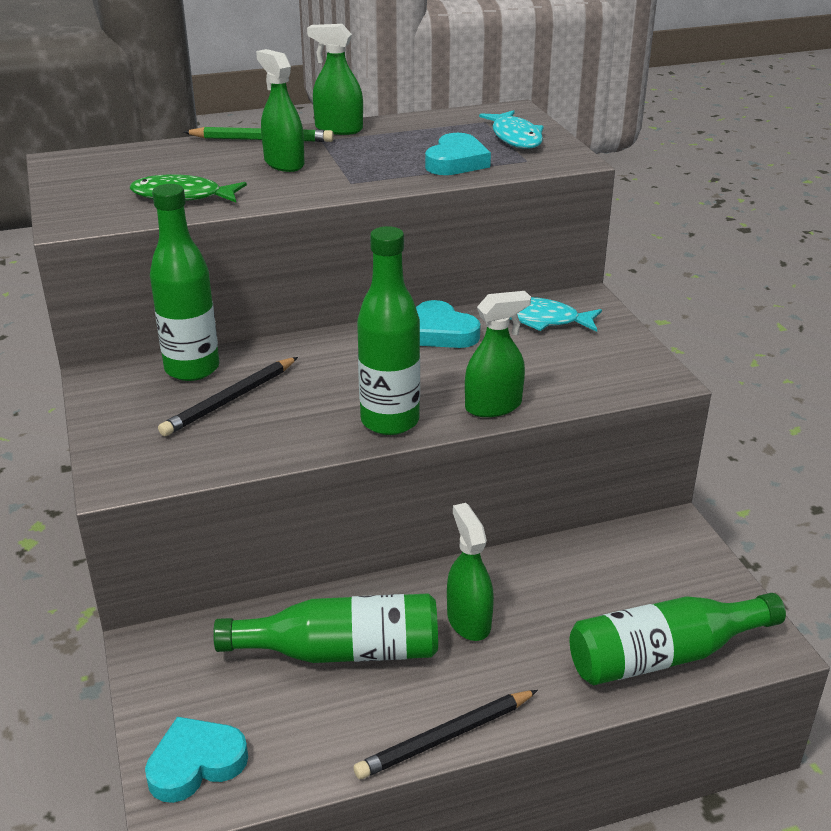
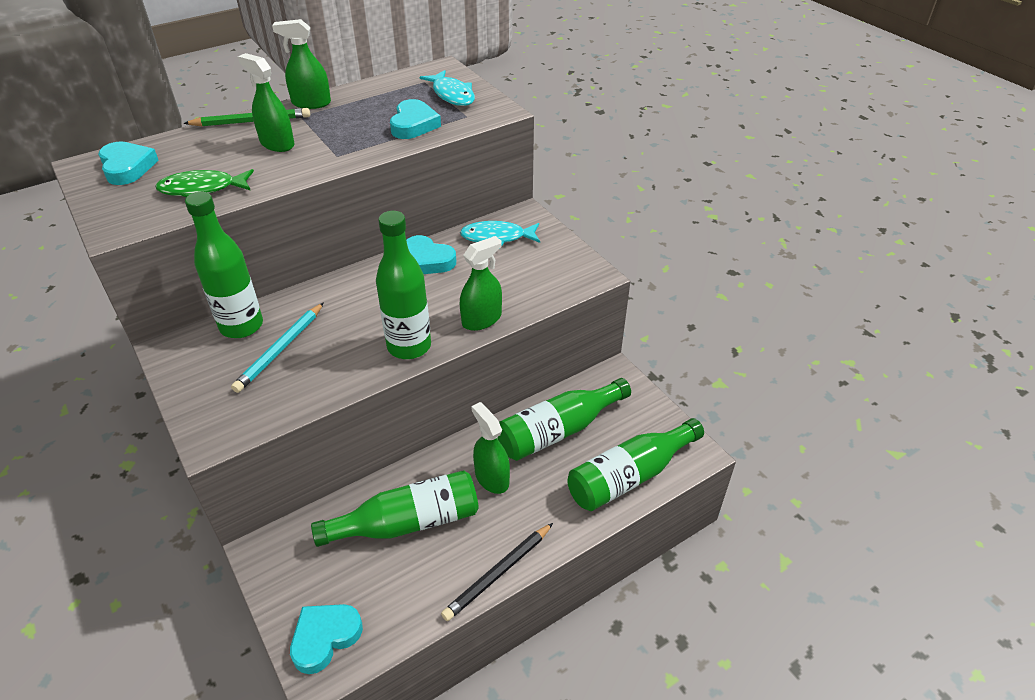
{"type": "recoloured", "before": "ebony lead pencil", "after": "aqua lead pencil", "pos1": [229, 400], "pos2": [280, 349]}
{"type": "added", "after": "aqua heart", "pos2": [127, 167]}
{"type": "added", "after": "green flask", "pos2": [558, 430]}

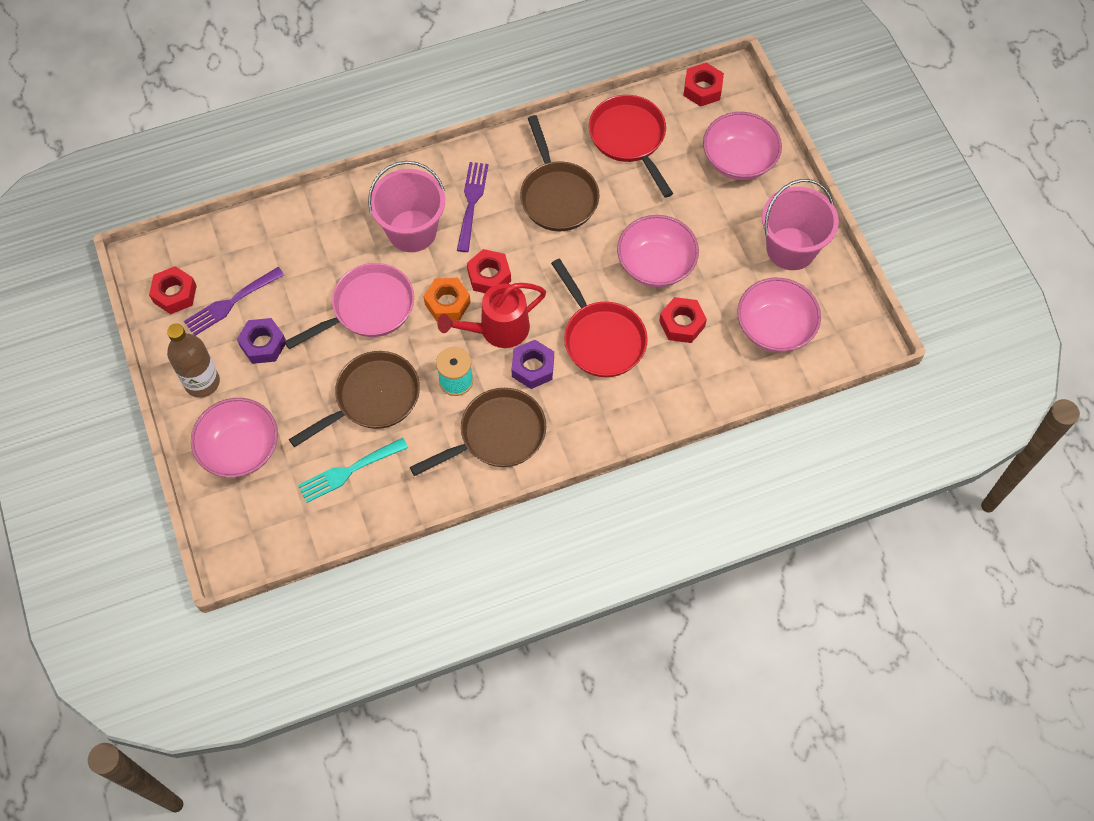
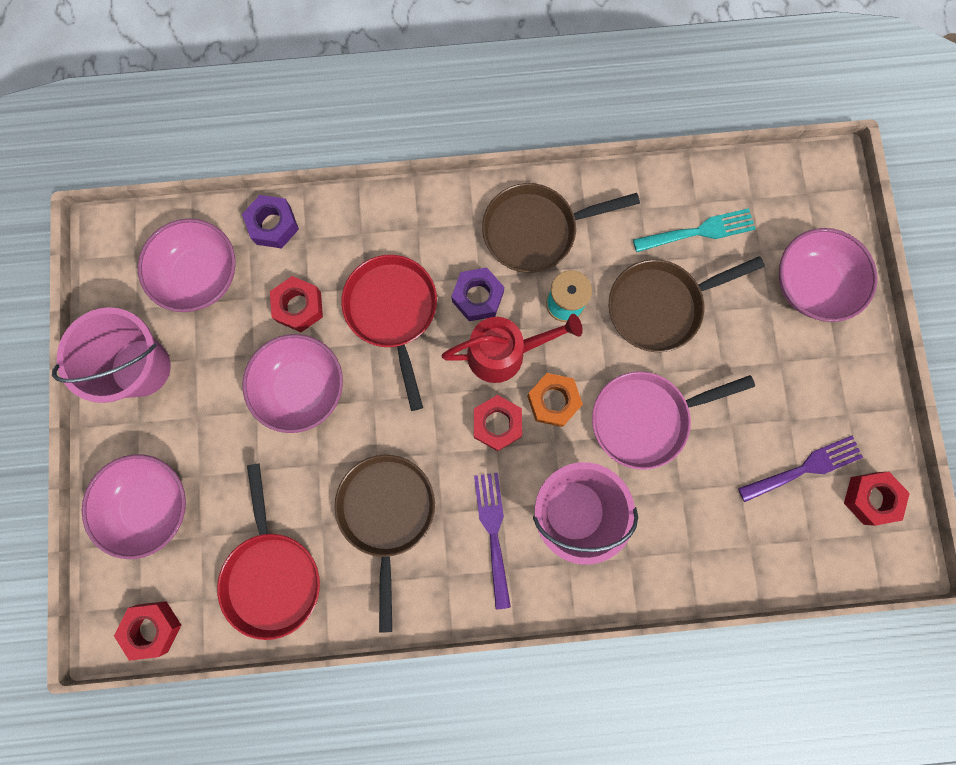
{"type": "turned", "before": "purple table fork", "pos1": [471, 202], "pos2": [493, 532], "turn": 150}
{"type": "moved", "before": "purple hex nut", "pos1": [263, 344], "pos2": [273, 225]}
{"type": "removed", "before": "dark brown flask", "pos1": [202, 382]}

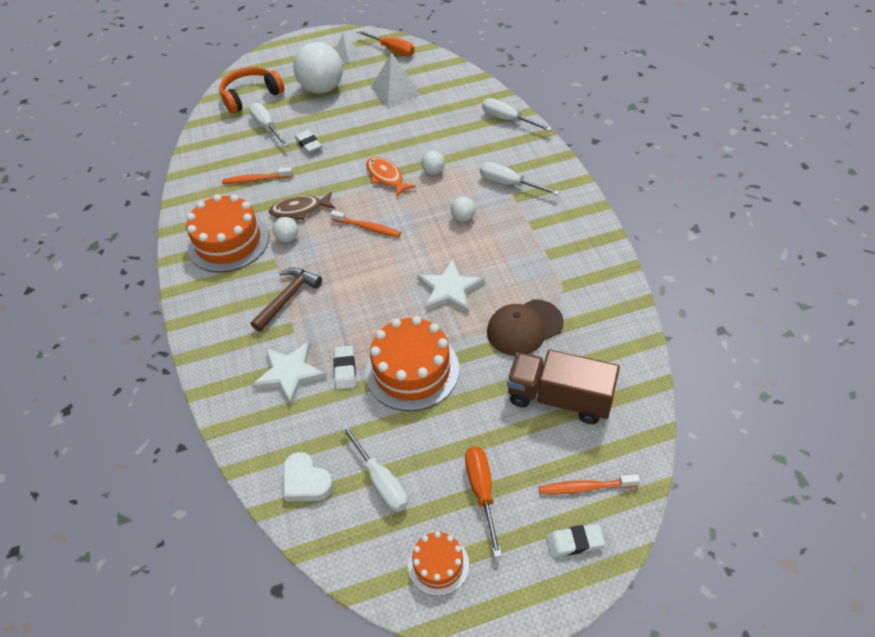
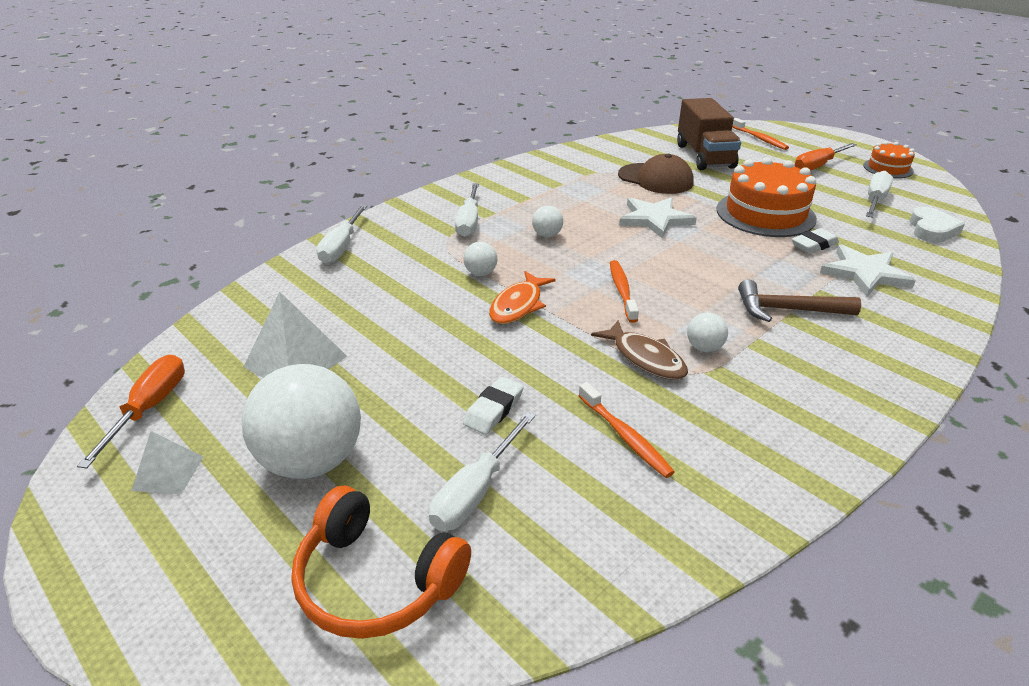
{"type": "removed", "before": "orange cake", "pos1": [228, 242]}
{"type": "removed", "before": "white eraser", "pos1": [574, 542]}

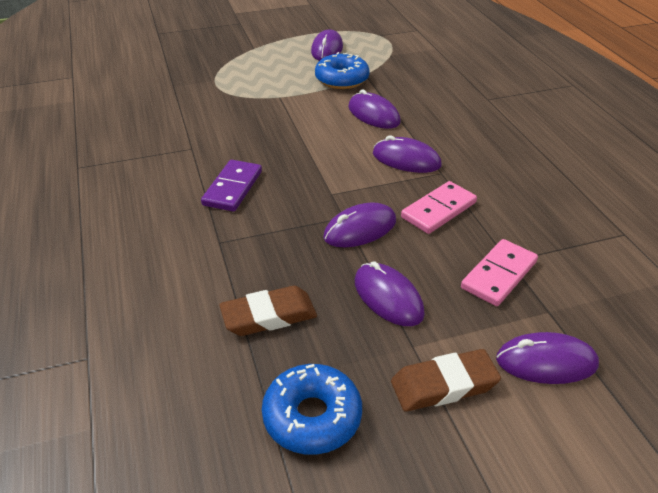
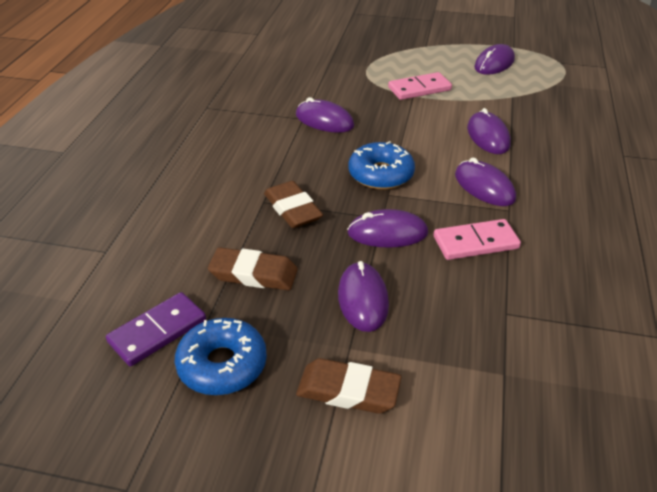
{"type": "moved", "before": "royal blue donut", "pos1": [342, 79], "pos2": [381, 174]}
{"type": "moved", "before": "purple domino", "pos1": [232, 188], "pos2": [157, 331]}
{"type": "moved", "before": "rosy domino", "pos1": [499, 275], "pos2": [419, 89]}
{"type": "moved", "before": "purple PC mouse", "pos1": [546, 362], "pos2": [324, 121]}
{"type": "added", "after": "dark brown eraser", "pos2": [292, 209]}

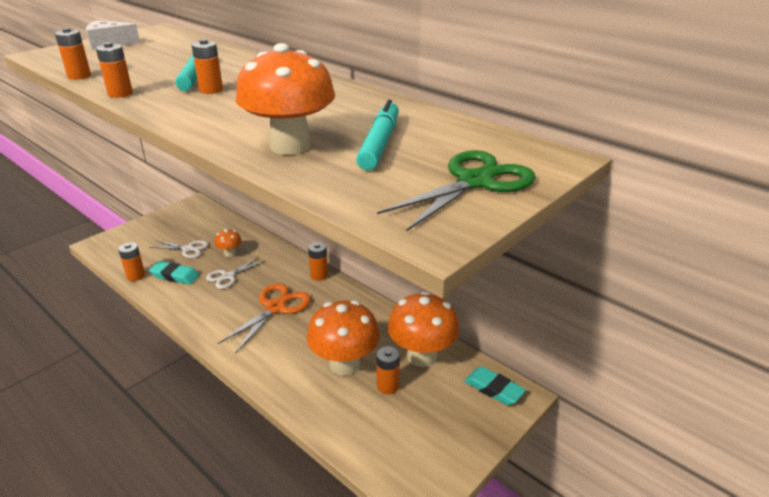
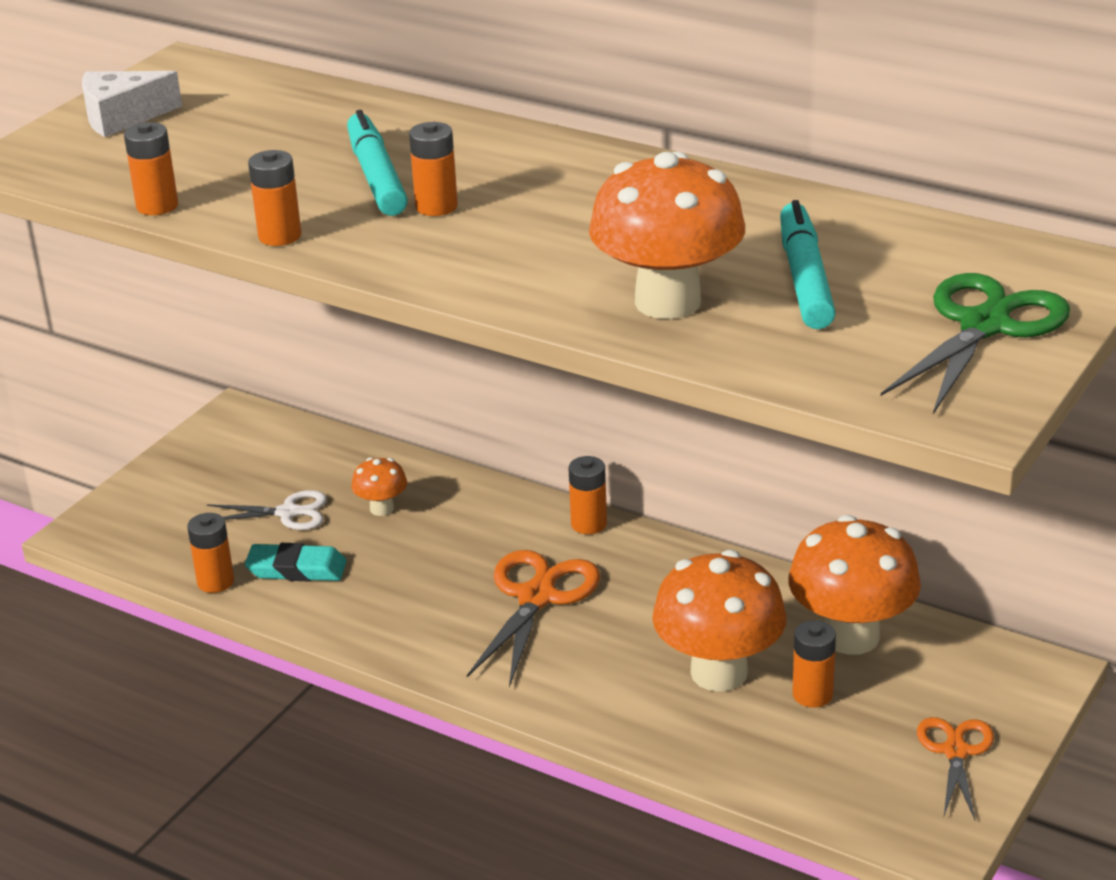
{"type": "removed", "before": "white scissors", "pos1": [228, 276]}
{"type": "removed", "before": "aqua eraser", "pos1": [494, 389]}
{"type": "added", "after": "orange scissors", "pos2": [955, 751]}

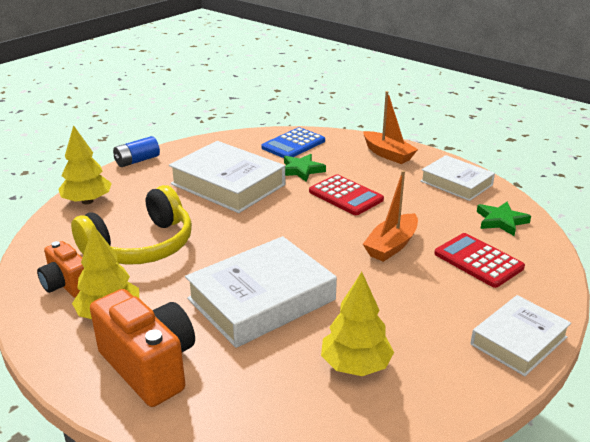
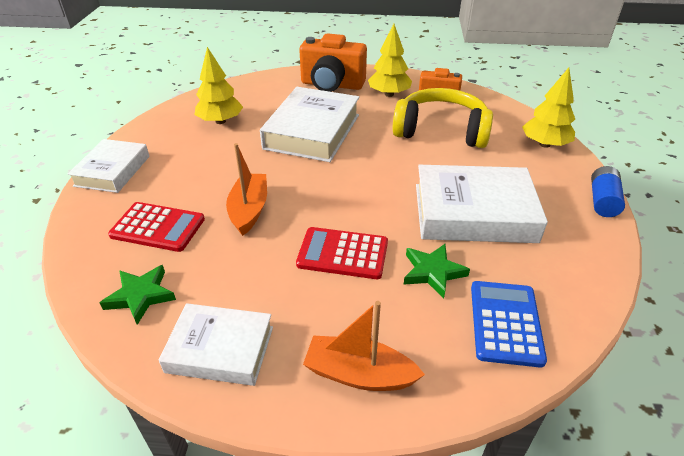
{"type": "turned", "before": "bright yellow over-ear headphones", "pos1": [141, 246], "pos2": [441, 131], "turn": 90}

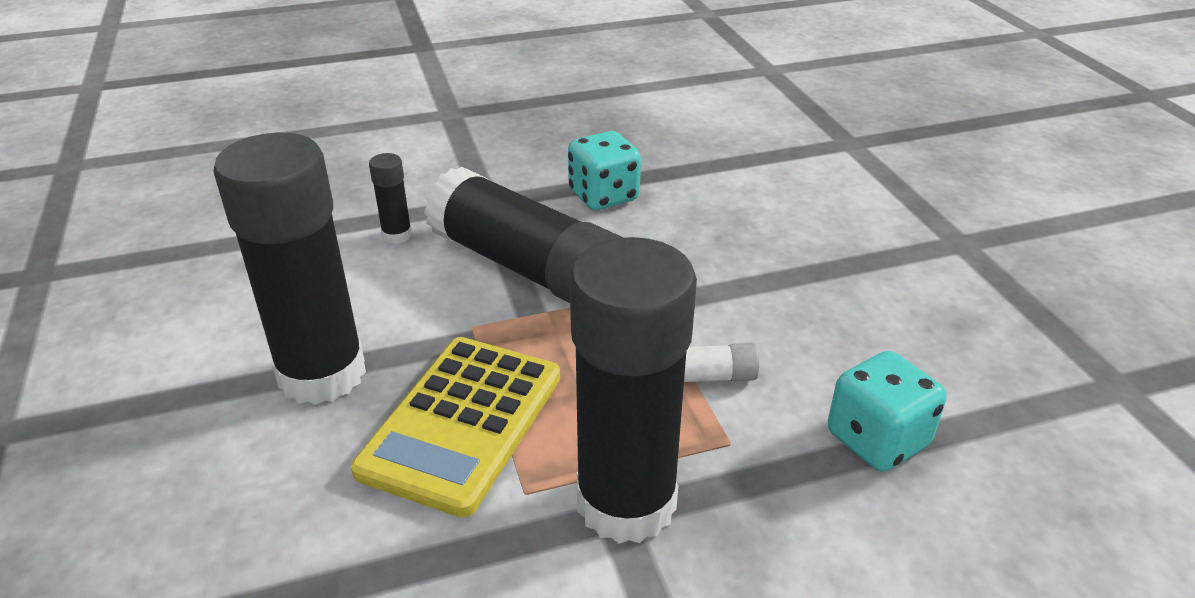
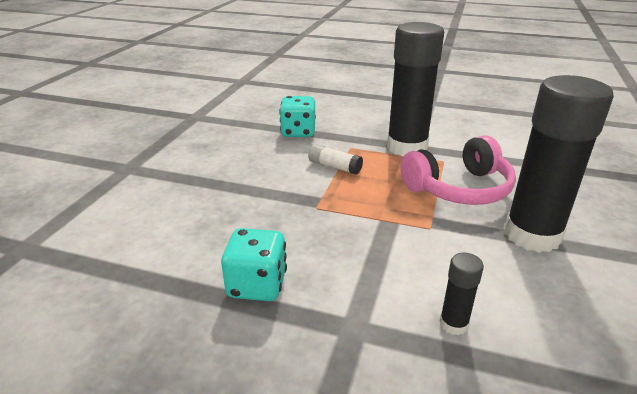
{"type": "removed", "before": "ebony stick of glue", "pos1": [530, 270]}
{"type": "replaced", "before": "bright yellow adding machine", "after": "rosy over-ear headphones", "pos1": [462, 423], "pos2": [459, 188]}

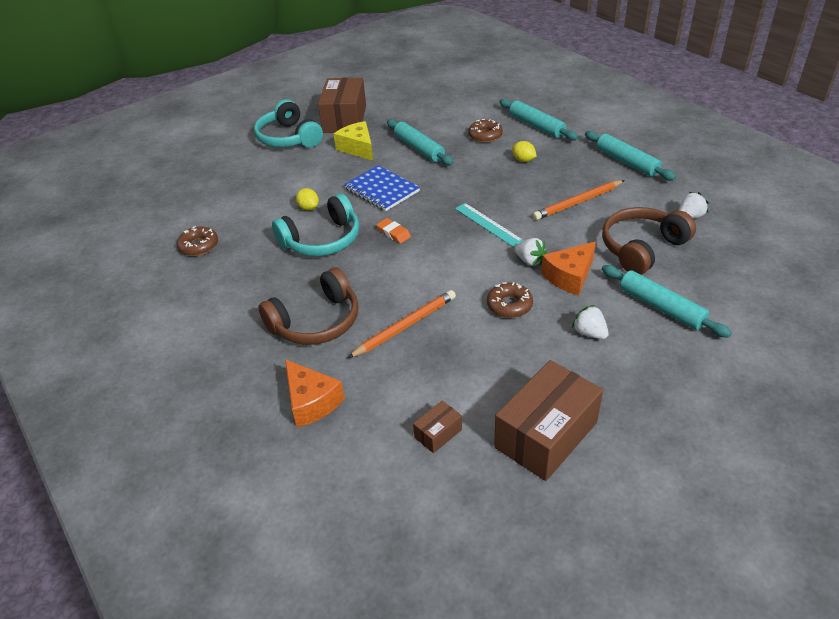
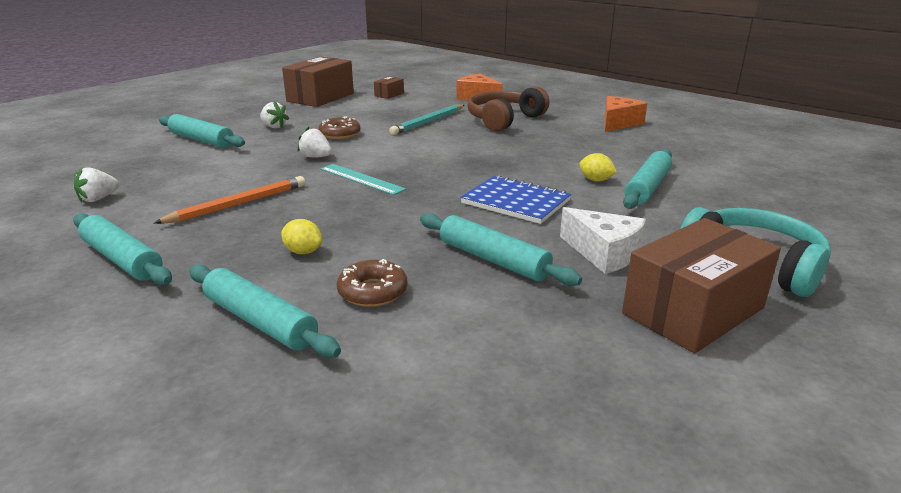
{"type": "turned", "before": "dark brown parcel", "pos1": [345, 119], "pos2": [693, 310], "turn": 60}
{"type": "recoloured", "before": "bright yellow piece of cheese", "after": "white piece of cheese", "pos1": [358, 148], "pos2": [603, 253]}
{"type": "removed", "before": "aqua over-ear headphones", "pos1": [322, 240]}
{"type": "removed", "before": "dark brown over-ear headphones", "pos1": [641, 248]}
{"type": "removed", "before": "orange eraser", "pos1": [393, 233]}
{"type": "removed", "before": "dark brown donut", "pos1": [199, 246]}
{"type": "moved", "before": "orange piece of cheese", "pos1": [569, 276], "pos2": [618, 123]}
{"type": "recoloured", "before": "orange lead pencil", "after": "aqua lead pencil", "pos1": [405, 326], "pos2": [428, 122]}
{"type": "added", "after": "aqua dough roller", "pos2": [647, 187]}

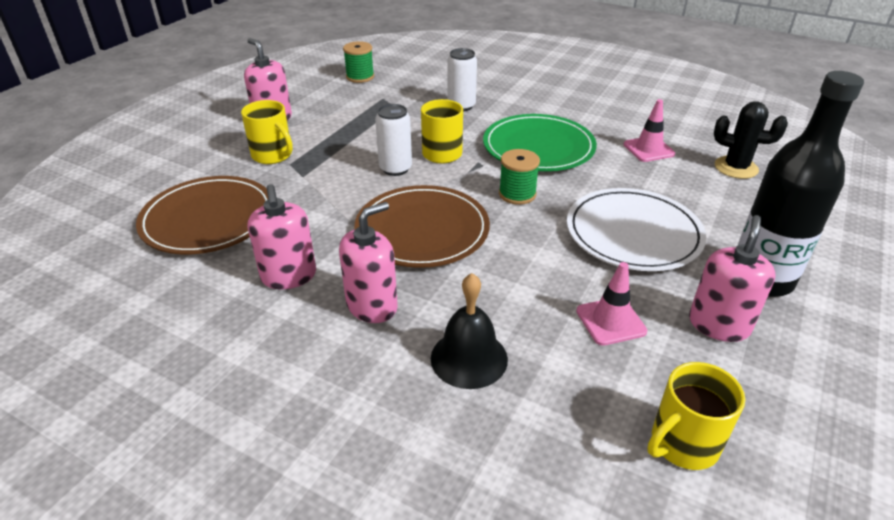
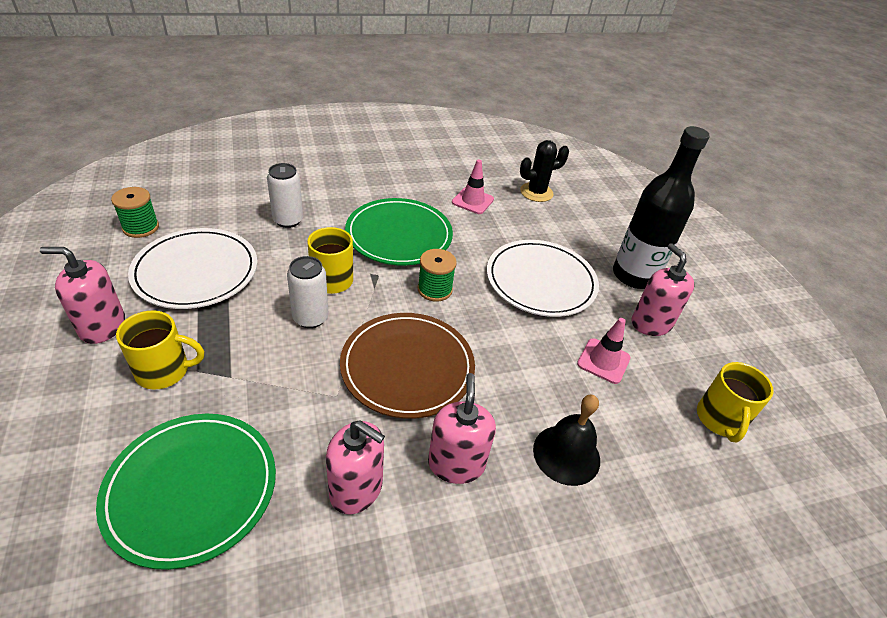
{"type": "recoloured", "before": "dark brown flat dish", "after": "green flat dish", "pos1": [208, 219], "pos2": [191, 489]}
{"type": "added", "after": "white flat dish", "pos2": [196, 271]}

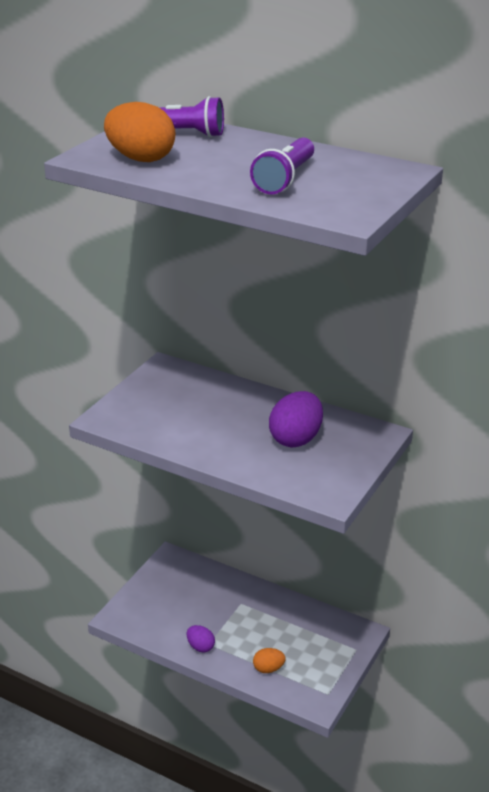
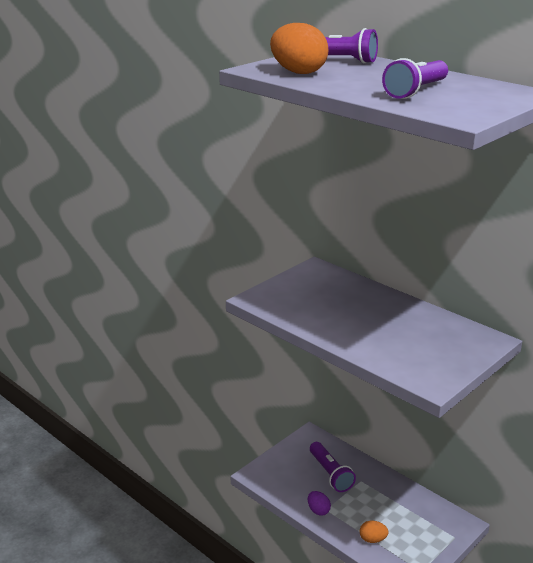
{"type": "removed", "before": "purple toy egg", "pos1": [295, 439]}
{"type": "added", "after": "purple torch", "pos2": [330, 474]}

